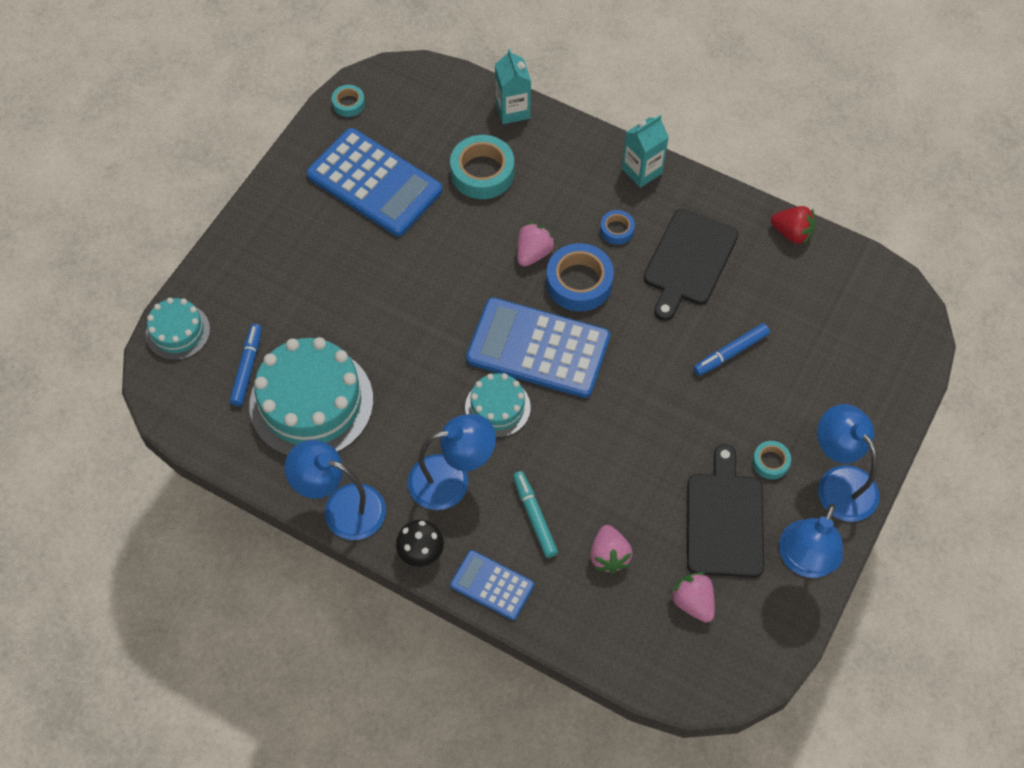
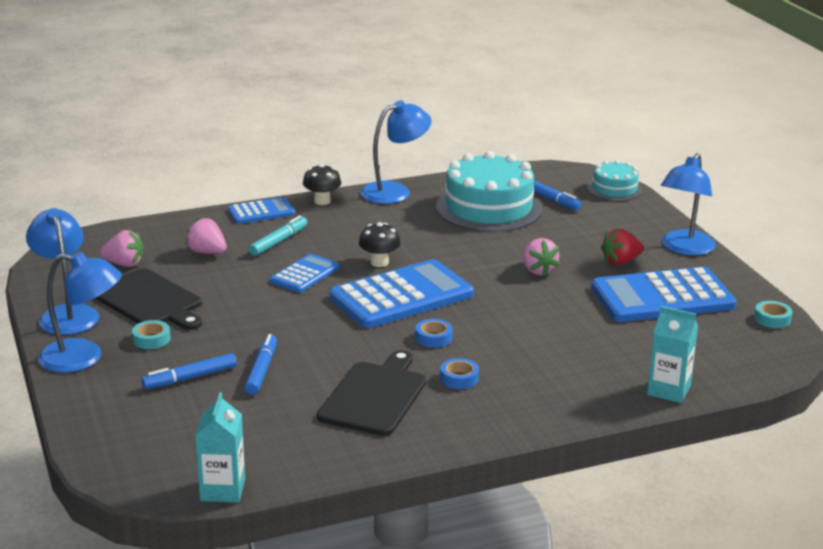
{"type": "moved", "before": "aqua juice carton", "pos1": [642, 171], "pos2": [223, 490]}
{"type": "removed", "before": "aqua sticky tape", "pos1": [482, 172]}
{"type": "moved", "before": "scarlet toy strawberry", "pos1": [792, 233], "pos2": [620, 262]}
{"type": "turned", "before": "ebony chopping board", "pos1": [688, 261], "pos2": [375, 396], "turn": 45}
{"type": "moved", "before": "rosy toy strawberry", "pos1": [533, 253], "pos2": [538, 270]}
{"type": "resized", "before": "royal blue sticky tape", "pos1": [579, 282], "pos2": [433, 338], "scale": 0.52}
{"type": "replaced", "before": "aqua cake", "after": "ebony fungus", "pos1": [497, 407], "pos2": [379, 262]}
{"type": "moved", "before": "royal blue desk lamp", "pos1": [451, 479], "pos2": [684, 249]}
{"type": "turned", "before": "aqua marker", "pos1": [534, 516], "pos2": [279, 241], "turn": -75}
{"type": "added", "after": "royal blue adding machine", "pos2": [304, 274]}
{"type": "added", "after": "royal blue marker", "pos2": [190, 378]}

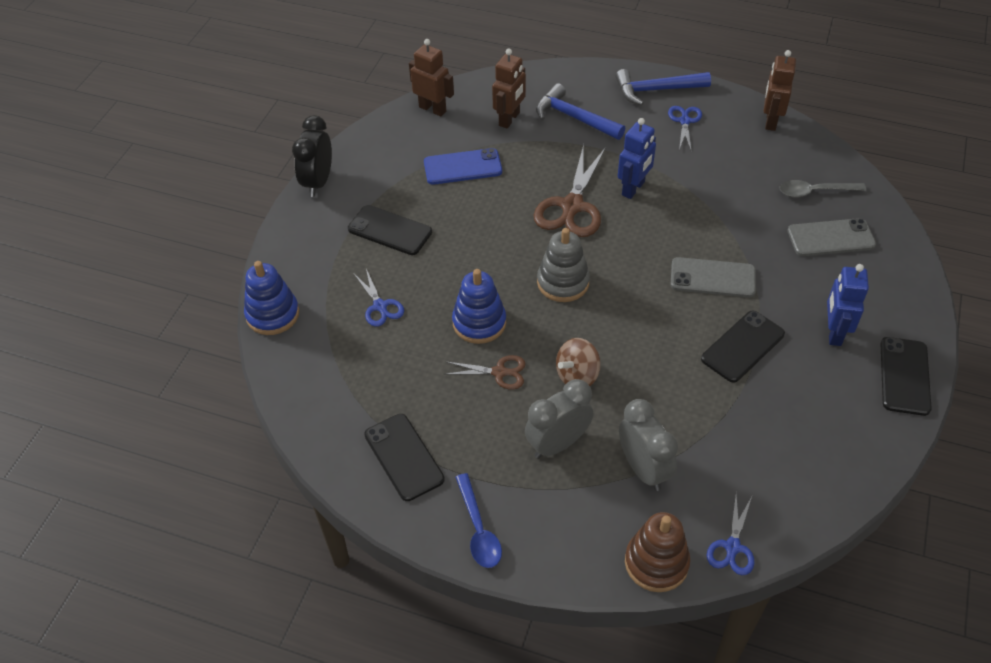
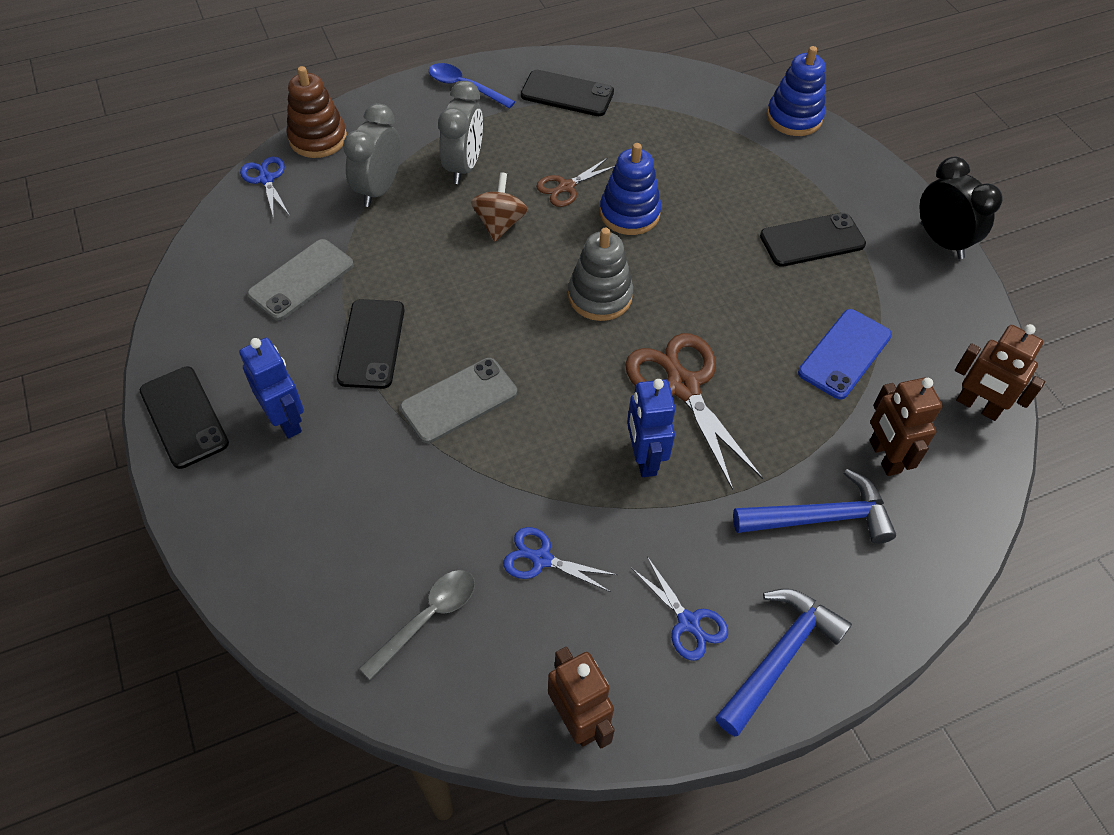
{"type": "turned", "before": "dark brown robot", "pos1": [432, 109], "pos2": [977, 406], "turn": 45}
{"type": "moved", "before": "gray phone", "pos1": [831, 238], "pos2": [301, 280]}
{"type": "moved", "before": "royal blue scissors", "pos1": [380, 306], "pos2": [541, 559]}
{"type": "turned", "before": "gray alarm clock", "pos1": [643, 469], "pos2": [379, 189], "turn": 90}

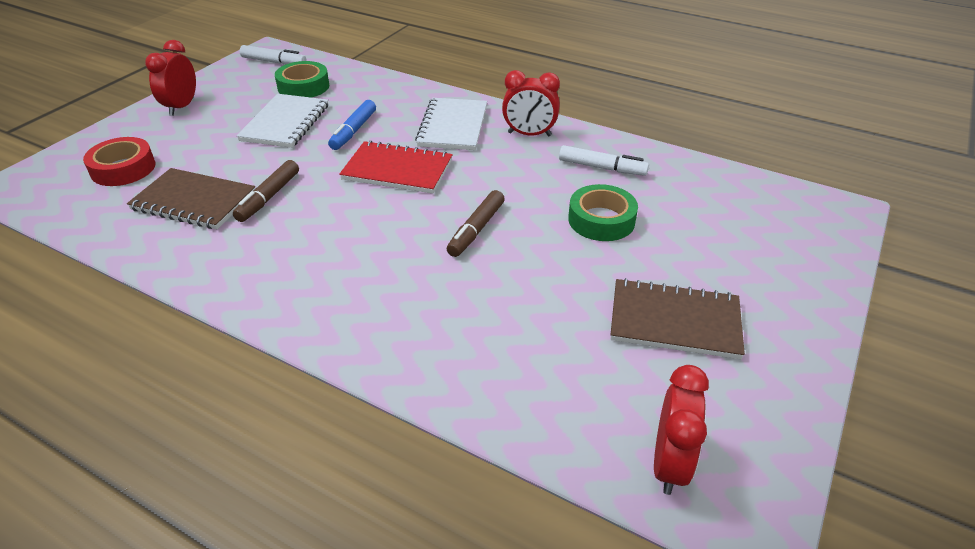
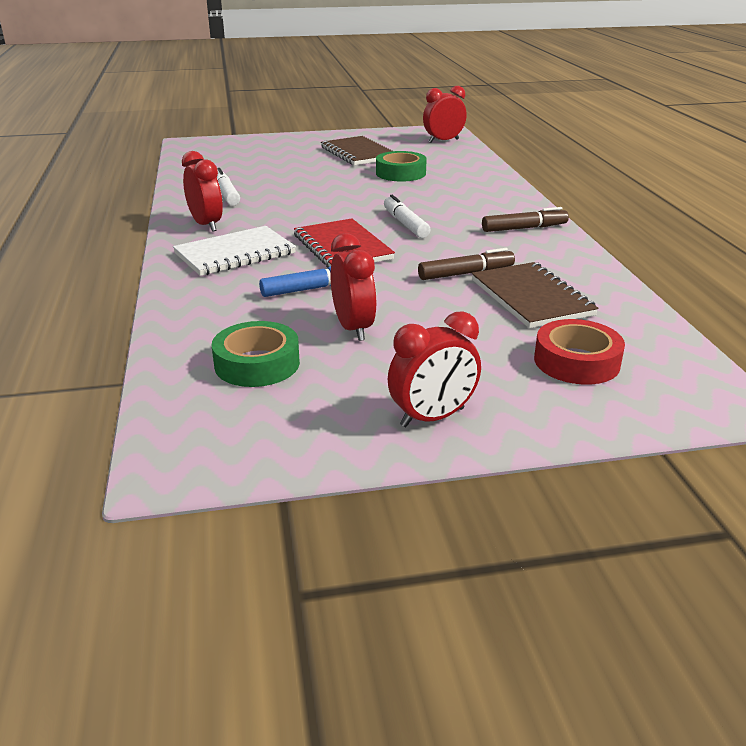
{"type": "moved", "before": "white marker", "pos1": [273, 62], "pos2": [405, 224]}
{"type": "replaced", "before": "white notebook", "after": "scarlet alarm clock", "pos1": [285, 123], "pos2": [353, 328]}
{"type": "moved", "before": "green sticky tape", "pos1": [601, 220], "pos2": [400, 173]}
{"type": "moved", "before": "dark brown marker", "pos1": [476, 229], "pos2": [523, 228]}

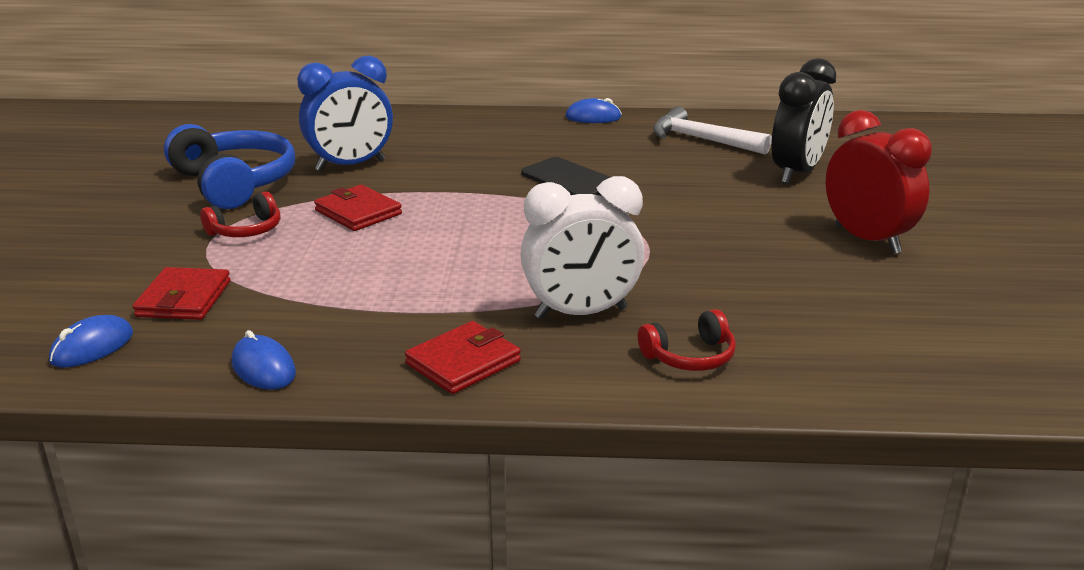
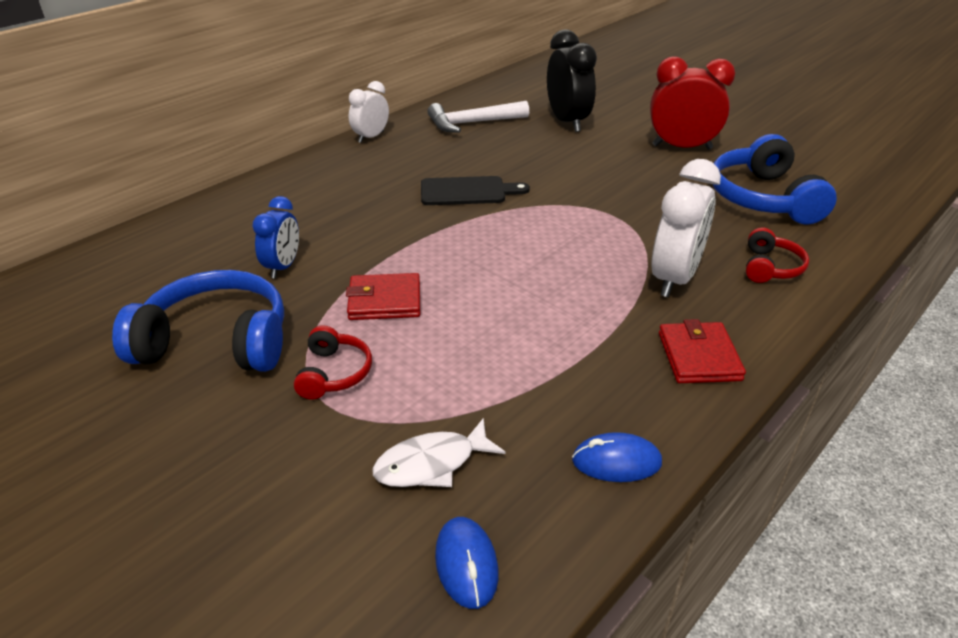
{"type": "resized", "before": "royal blue alarm clock", "pos1": [350, 165], "pos2": [283, 267], "scale": 0.61}
{"type": "replaced", "before": "royal blue PC mouse", "after": "white alarm clock", "pos1": [593, 117], "pos2": [371, 137]}
{"type": "replaced", "before": "scarlet card wallet", "after": "white fish", "pos1": [184, 299], "pos2": [431, 464]}
{"type": "added", "after": "royal blue over-ear headphones", "pos2": [763, 198]}

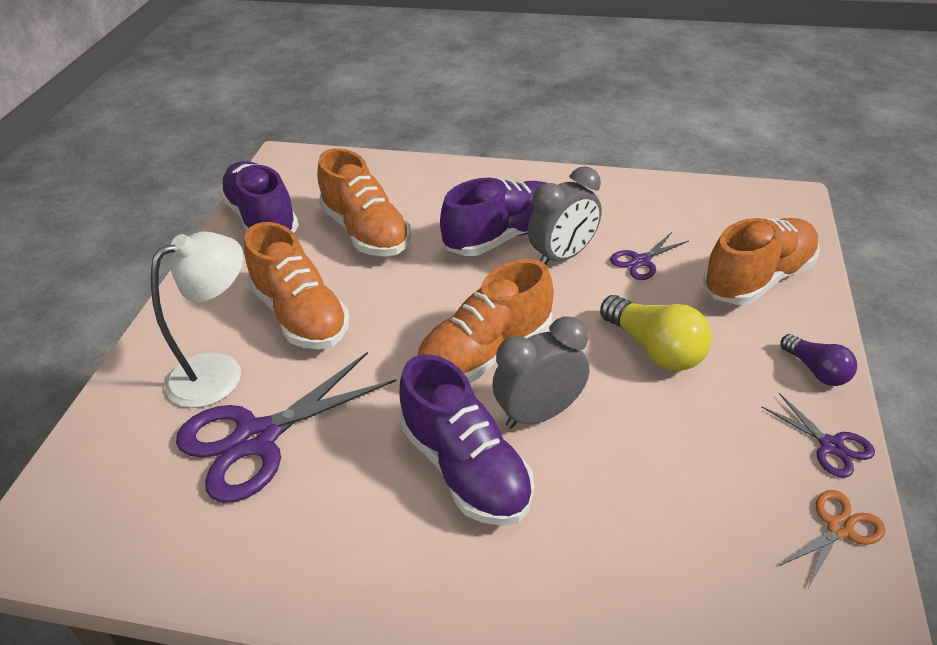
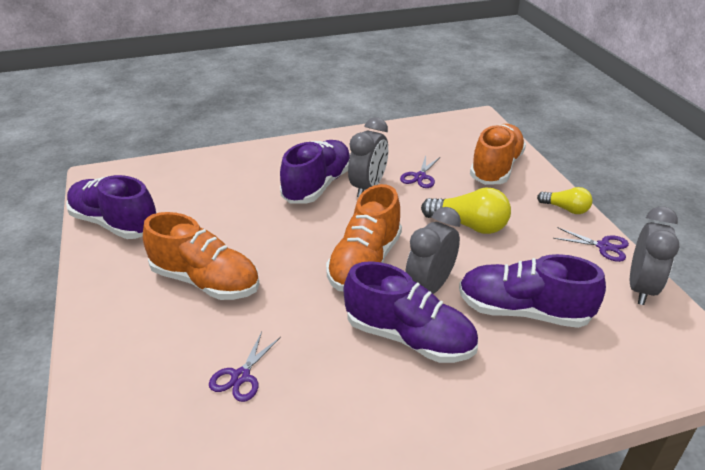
{"type": "removed", "before": "orange shoe", "pos1": [366, 232]}
{"type": "removed", "before": "white desk lamp", "pos1": [219, 372]}
{"type": "recoloured", "before": "purple bulb", "after": "bright yellow bulb", "pos1": [816, 370], "pos2": [565, 209]}
{"type": "resized", "before": "purple scissors", "pos1": [257, 438], "pos2": [241, 376], "scale": 0.48}
{"type": "replaced", "before": "orange scissors", "after": "gray alarm clock", "pos1": [839, 528], "pos2": [640, 288]}
{"type": "added", "after": "purple shoe", "pos2": [523, 311]}

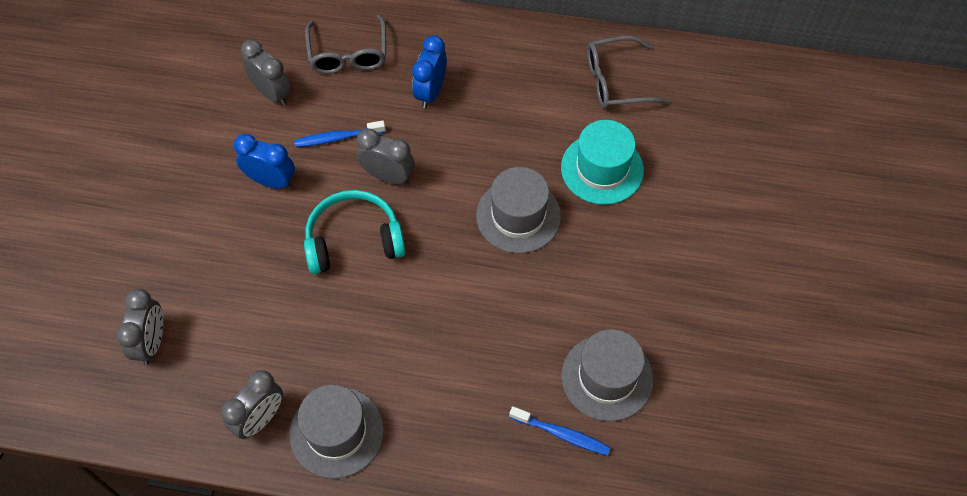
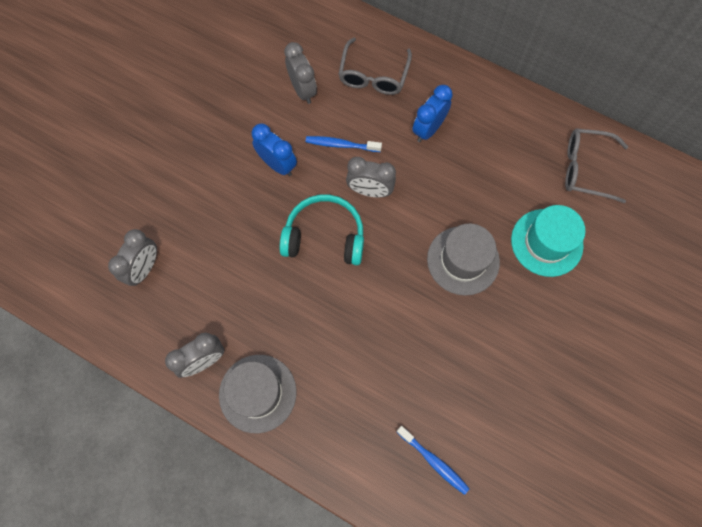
{"type": "turned", "before": "gray alarm clock", "pos1": [388, 176], "pos2": [370, 191], "turn": 150}
{"type": "removed", "before": "gray tall hat", "pos1": [607, 377]}

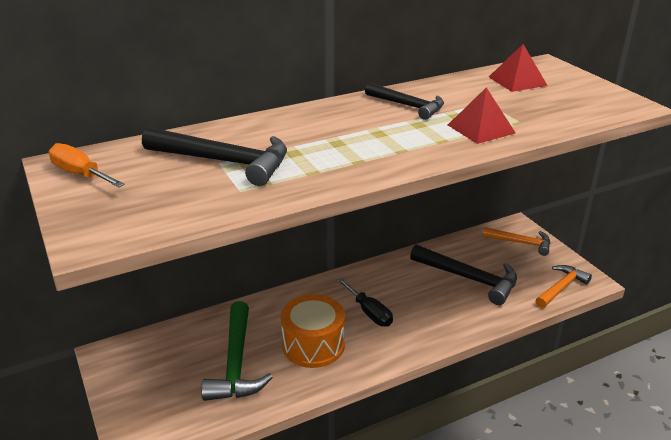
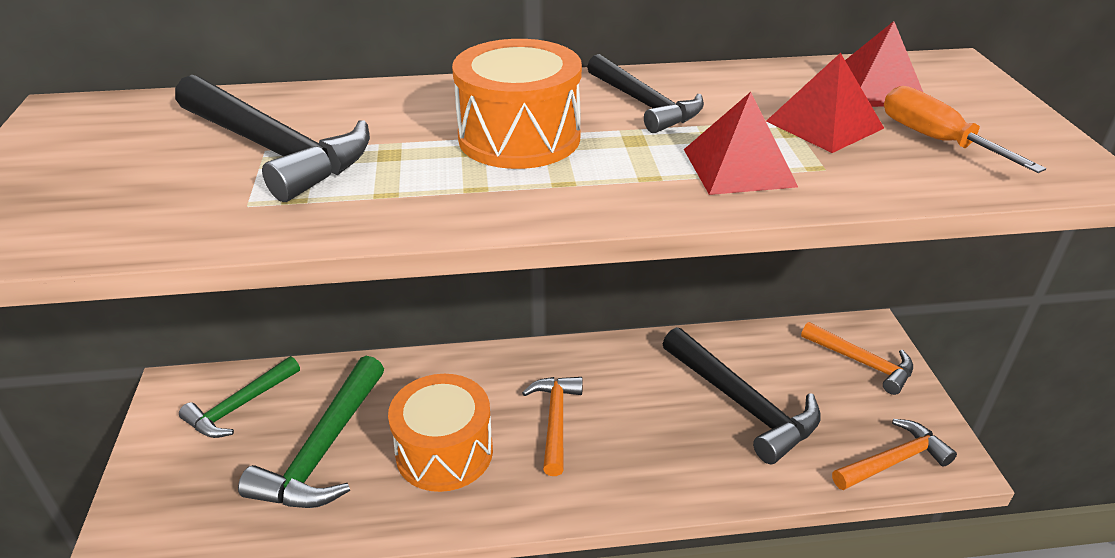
{"type": "moved", "before": "orange flat screwdriver", "pos1": [80, 174], "pos2": [936, 140]}
{"type": "replaced", "before": "ebony flat screwdriver", "after": "orange claw hammer", "pos1": [369, 312], "pos2": [555, 421]}
{"type": "added", "after": "orange toy drum", "pos2": [519, 137]}
{"type": "added", "after": "scarlet pyramid", "pos2": [824, 124]}
{"type": "added", "after": "green claw hammer", "pos2": [240, 406]}

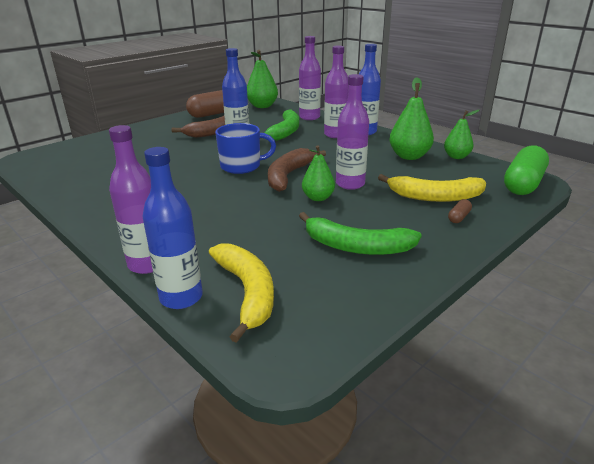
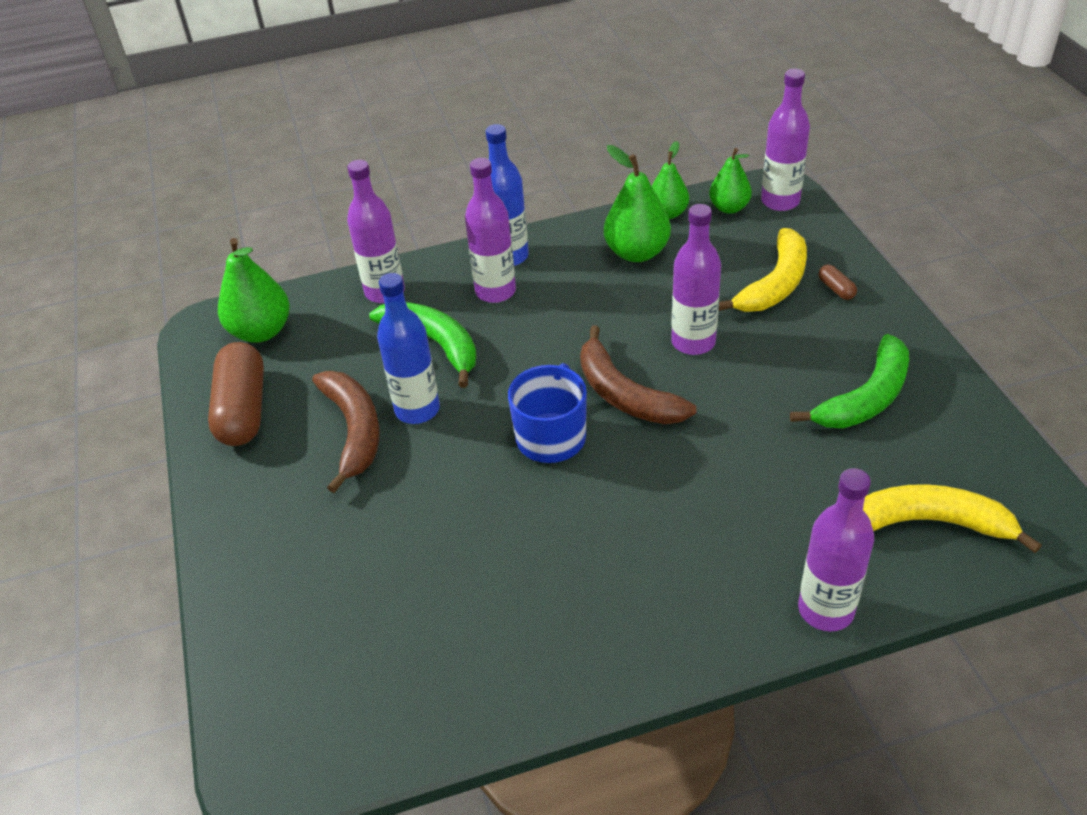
{"type": "moved", "before": "green toy pear", "pos1": [318, 198], "pos2": [729, 208]}
{"type": "replaced", "before": "green pill shape", "after": "purple flask", "pos1": [523, 184], "pos2": [780, 201]}
{"type": "removed", "before": "royal blue flask", "pos1": [181, 297]}

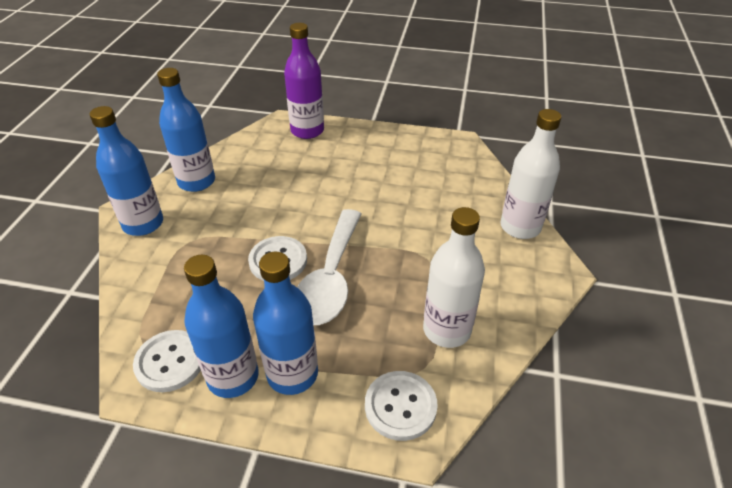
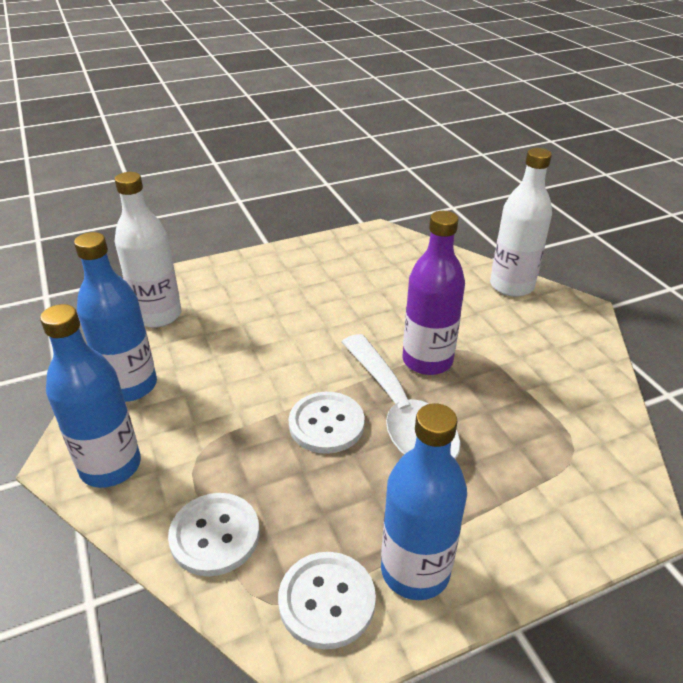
{"type": "moved", "before": "purple flask", "pos1": [307, 131], "pos2": [427, 360]}
{"type": "moved", "before": "white flask", "pos1": [446, 330], "pos2": [158, 315]}
{"type": "removed", "before": "royal blue flask", "pos1": [292, 374]}
{"type": "moved", "before": "white shirt button", "pos1": [400, 406], "pos2": [215, 535]}

